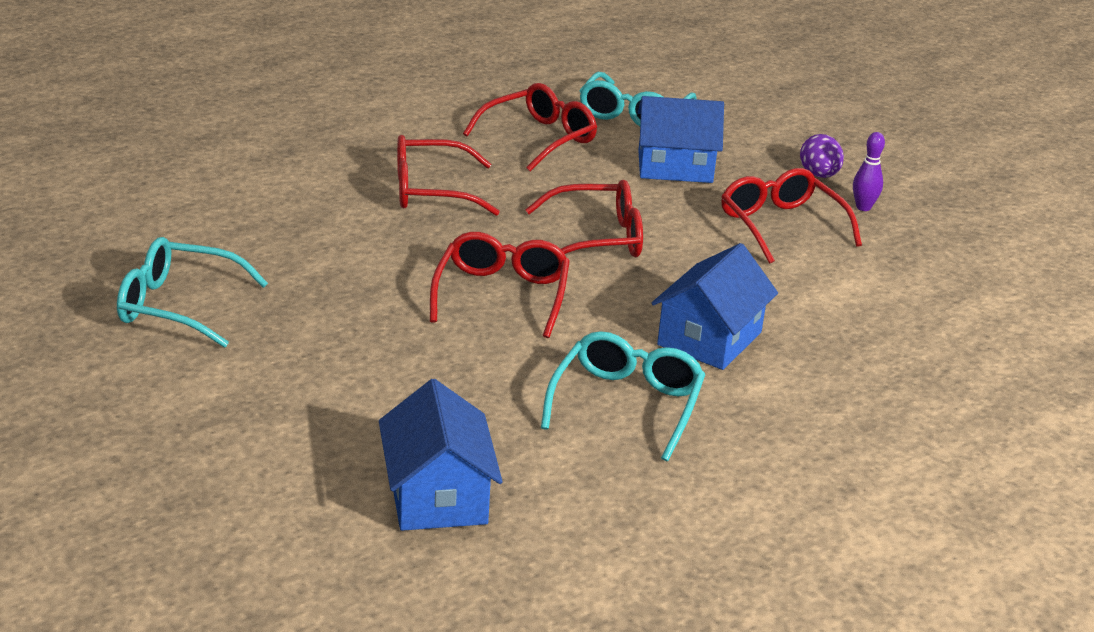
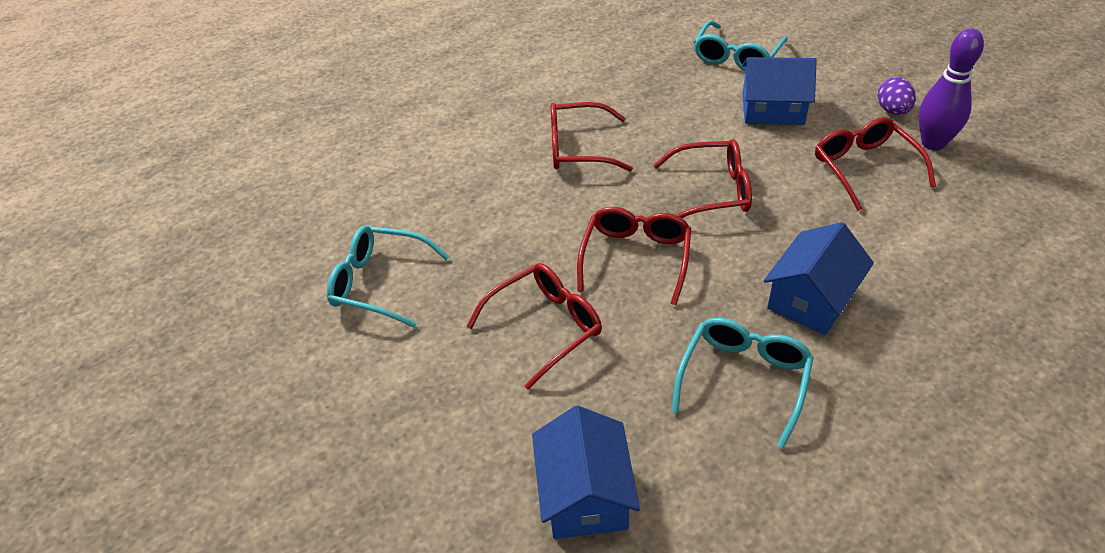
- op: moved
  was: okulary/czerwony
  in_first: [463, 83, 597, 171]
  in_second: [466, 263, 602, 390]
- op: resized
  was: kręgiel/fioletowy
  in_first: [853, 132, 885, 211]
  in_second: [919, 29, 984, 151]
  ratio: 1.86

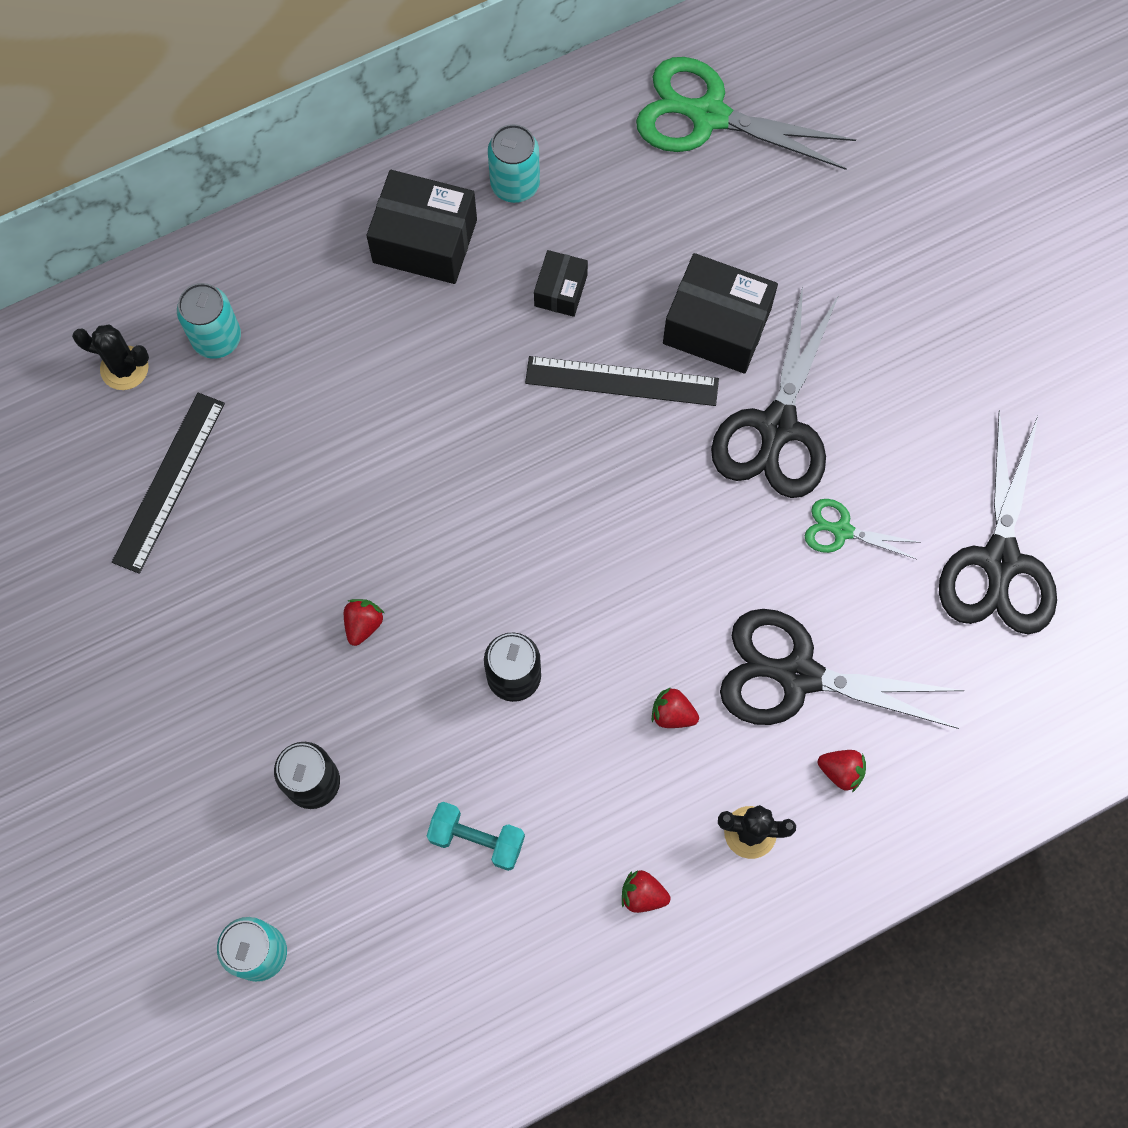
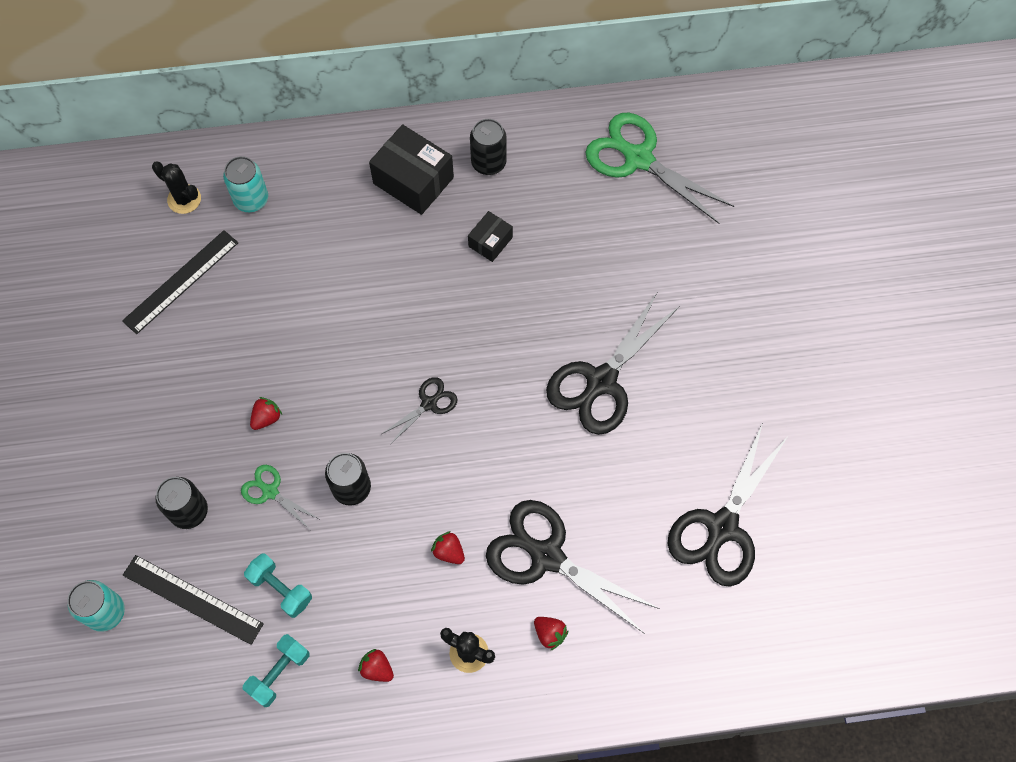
- op: removed
  was: pudełko/czarny
  in_first: [663, 253, 778, 374]
- op: added
  now: hantel/turkusowy
  in_second: [243, 634, 310, 707]
- op: added
  now: nożyczki/czarny
  in_second: [382, 377, 458, 444]
- op: moved
  was: linijka/czarny
  in_first: [525, 356, 719, 406]
  in_second: [123, 555, 264, 645]
- op: moved
  was: nożyczki/zielony
  in_first: [805, 499, 921, 559]
  in_second: [241, 465, 319, 529]
- op: recoloured
  was: puszka/turkusowy
  now: puszka/czarny
  in_first: [488, 124, 540, 203]
  in_second: [470, 119, 507, 175]

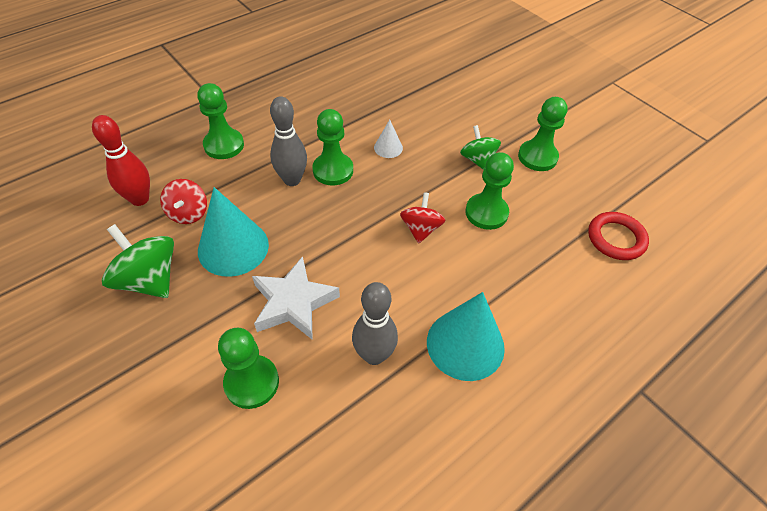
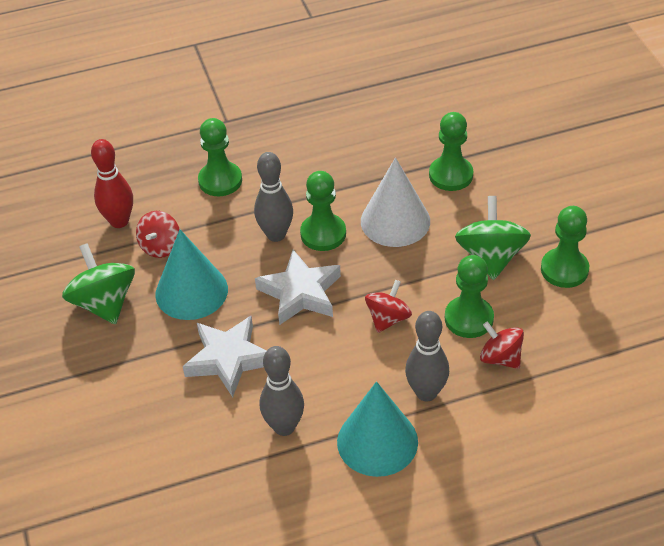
- op: removed
  was: pierścień/czerwony
  in_first: [588, 212, 649, 260]
- op: added
  now: gwiazda/biały
  in_second: [255, 250, 341, 325]
- op: added
  now: kręgiel/szary
  in_second: [405, 311, 449, 402]
- op: added
  now: bączek/czerwony
  in_second: [480, 321, 524, 369]
- op: moved
  was: pionek/zielony
  in_first: [218, 328, 279, 409]
  in_second: [429, 112, 473, 191]
- op: resized
  was: stożek/biały
  in_first: [374, 120, 403, 158]
  in_second: [361, 157, 430, 247]
  ratio: 2.06
- op: resized
  was: bączek/zielony
  in_first: [460, 125, 501, 170]
  in_second: [455, 196, 531, 280]
  ratio: 1.55

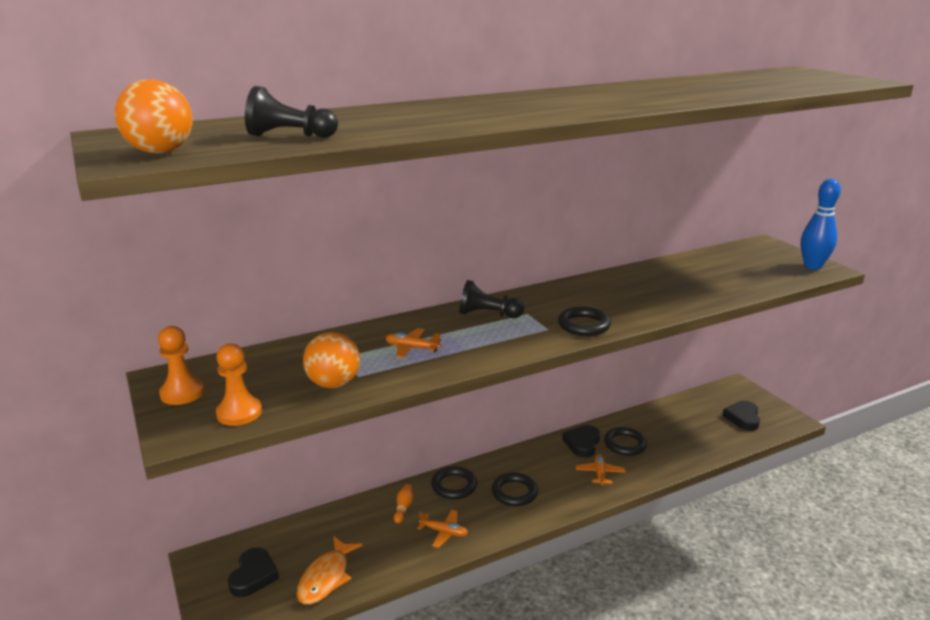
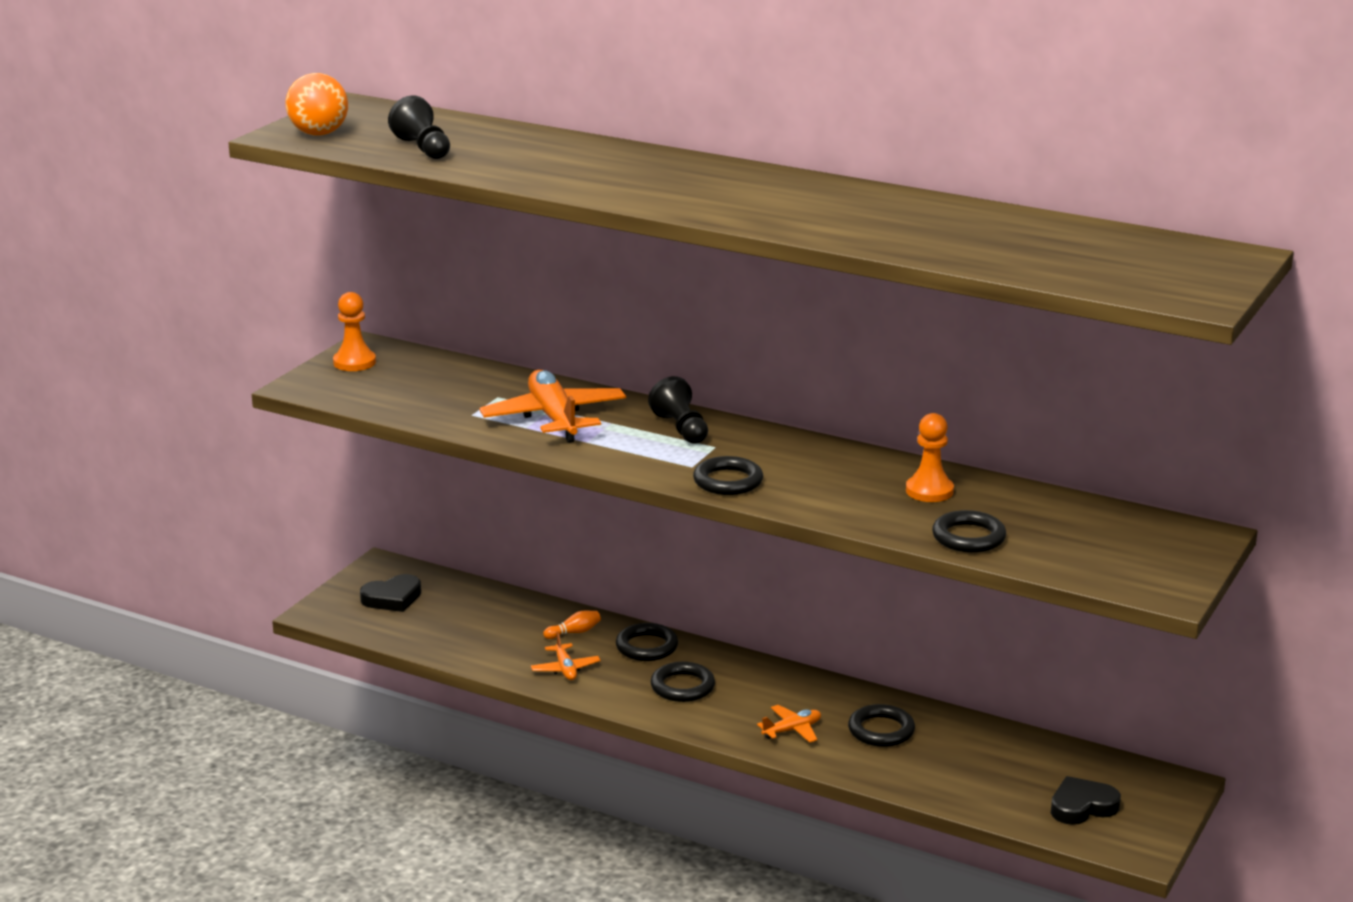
- op: removed
  was: ryba/pomarańczowy
  in_first: [297, 536, 362, 605]
- op: removed
  was: piłka/pomarańczowy
  in_first: [303, 332, 360, 388]
- op: removed
  was: serce/czarny
  in_first: [562, 425, 600, 458]
- op: removed
  was: kręgiel/niebieski
  in_first: [801, 179, 841, 270]
- op: added
  now: pierścień/czarny
  in_second: [932, 510, 1006, 553]
- op: moved
  was: pionek/pomarańczowy
  in_first: [216, 343, 262, 426]
  in_second: [906, 413, 954, 502]
- op: resized
  was: samolot/pomarańczowy
  in_first: [386, 328, 442, 358]
  in_second: [479, 370, 626, 443]
  ratio: 2.04

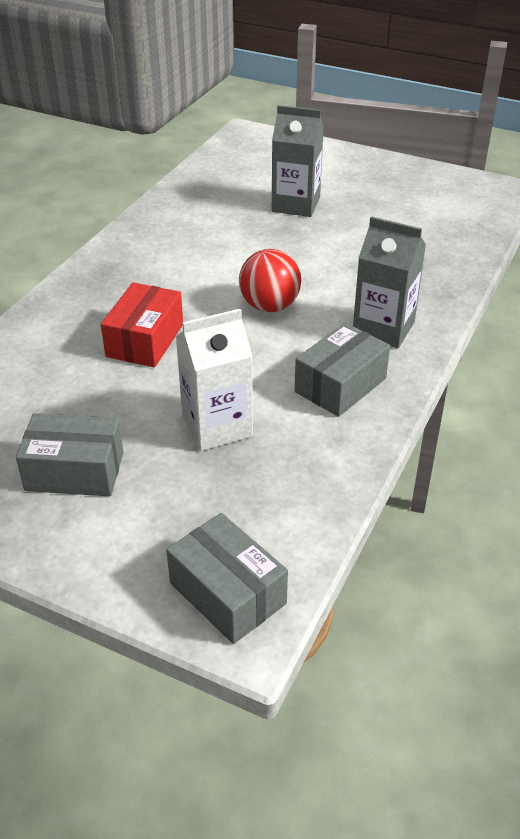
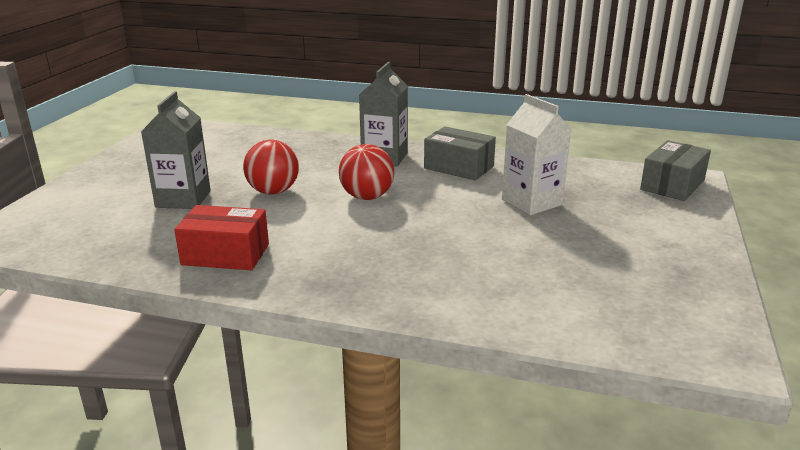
- op: removed
  was: pudełko/szary
  in_first: [16, 413, 123, 496]
- op: added
  now: piłka/czerwony
  in_second: [243, 139, 299, 194]
- op: moved
  was: pudełko/czerwony
  in_first: [101, 283, 183, 367]
  in_second: [174, 205, 269, 270]

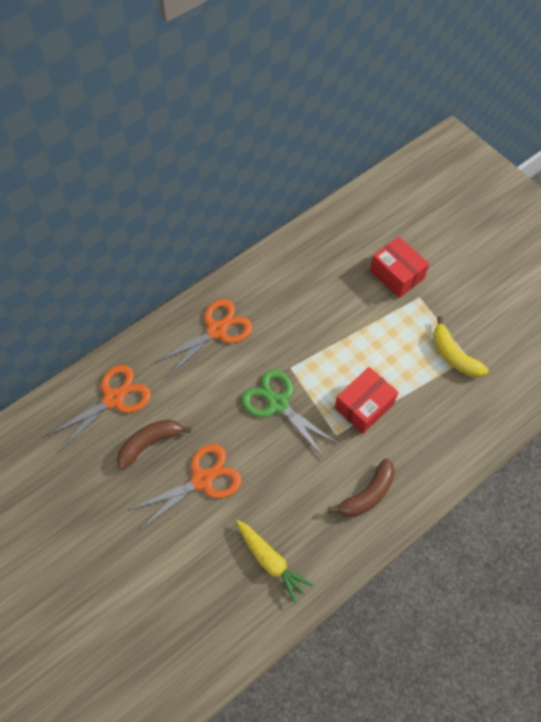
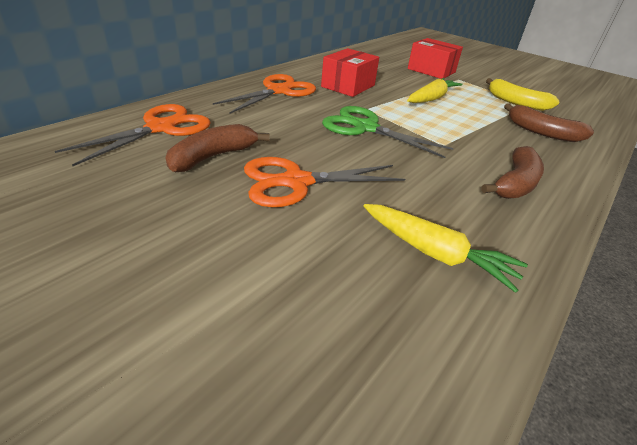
- op: added
  now: marchewka/żółty
  in_second: [407, 78, 463, 103]
- op: added
  now: banan/brązowy
  in_second: [504, 103, 594, 142]
- op: moved
  was: pudełko/czerwony
  in_first: [335, 367, 398, 434]
  in_second: [321, 48, 379, 97]
- op: turned
  was: nożyczki/pomarańczowy
  in_first: [130, 444, 242, 529]
  in_second: [244, 157, 405, 207]
  clockwise: -150

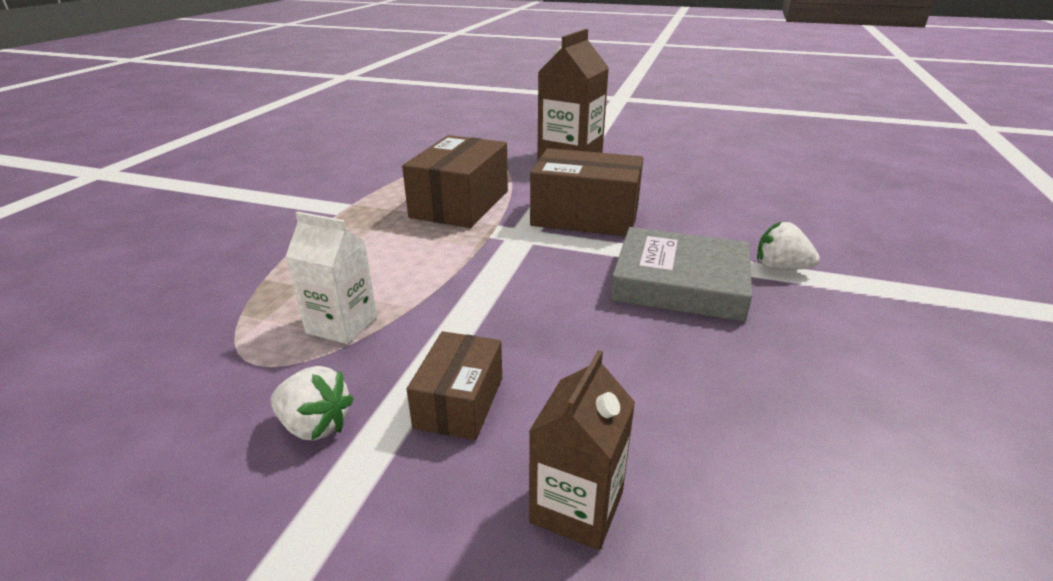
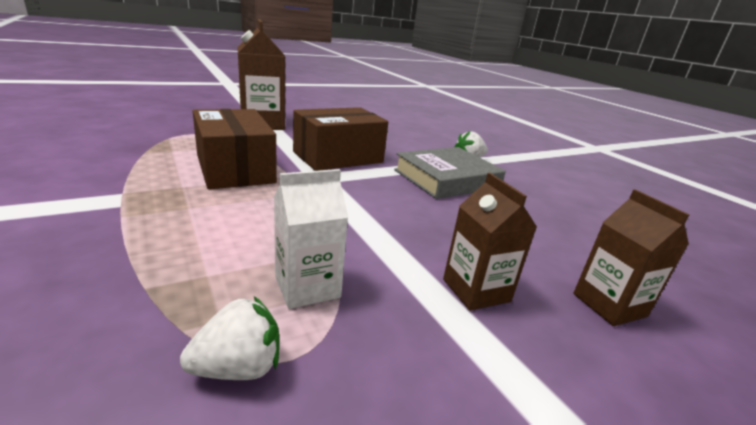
- op: moved
  was: truskawka/biały
  in_first: [271, 366, 354, 441]
  in_second: [180, 296, 279, 380]
- op: replaced
  was: pudełko/brązowy
  now: karton mleka/brązowy
  in_first: [407, 331, 502, 440]
  in_second: [443, 173, 537, 311]

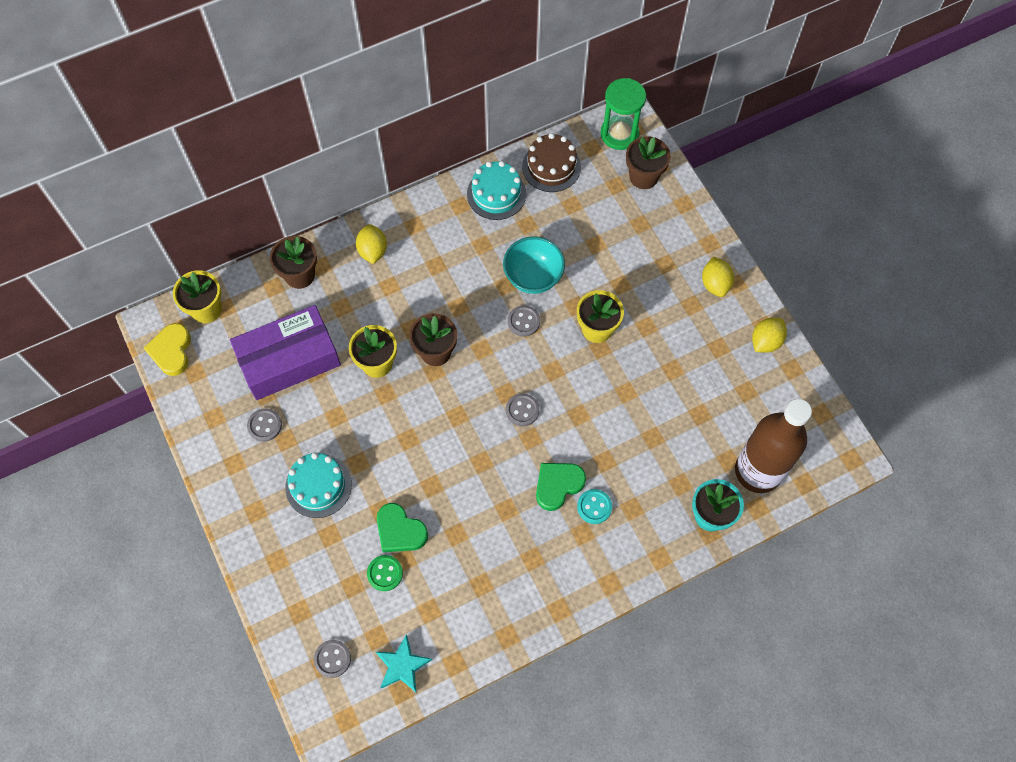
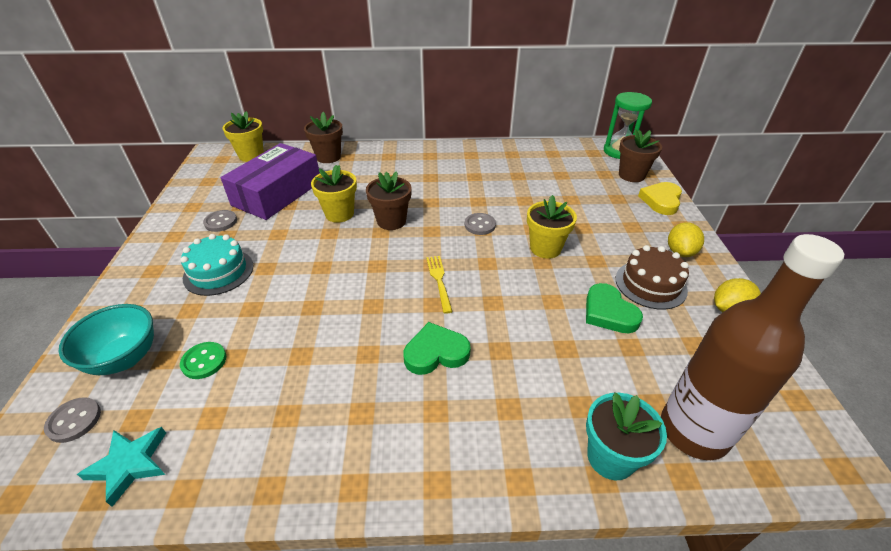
- op: removed
  was: cytryna/żółty
  in_first: [356, 224, 387, 264]
- op: removed
  was: tort/turkusowy
  in_first: [467, 161, 526, 220]
- op: removed
  was: guzik/turkusowy
  in_first: [577, 489, 612, 524]
- op: moved
  was: serce/żółty
  in_first: [144, 323, 191, 376]
  in_second: [638, 182, 682, 215]
- op: moved
  was: serce/zielony
  in_first: [377, 503, 428, 552]
  in_second: [586, 283, 643, 333]
- op: moved
  was: miska/turkusowy
  in_first: [503, 236, 565, 294]
  in_second: [58, 304, 154, 375]
- op: moved
  was: tort/brązowy
  in_first: [522, 133, 581, 192]
  in_second: [616, 245, 689, 310]
- op: replaced
  was: guzik/szary
  now: widelec/żółty
  in_first: [506, 393, 539, 426]
  in_second: [426, 256, 453, 314]
- op: turned
  was: pudełko/fioletowy
  in_first: [230, 305, 341, 400]
  in_second: [221, 143, 320, 220]
  clockwise: -60

